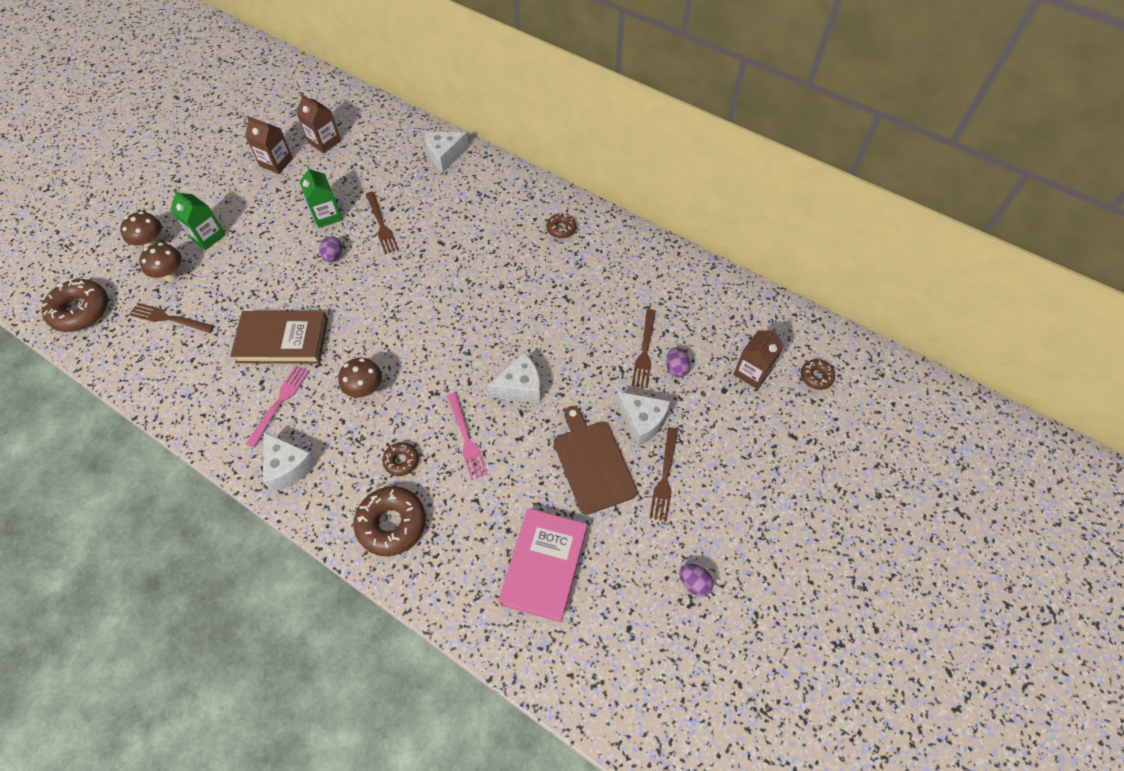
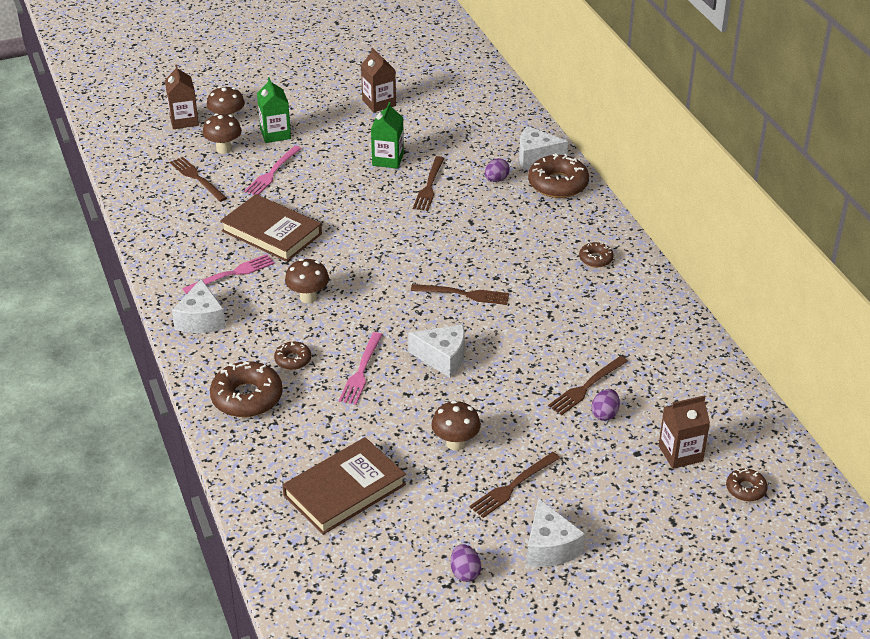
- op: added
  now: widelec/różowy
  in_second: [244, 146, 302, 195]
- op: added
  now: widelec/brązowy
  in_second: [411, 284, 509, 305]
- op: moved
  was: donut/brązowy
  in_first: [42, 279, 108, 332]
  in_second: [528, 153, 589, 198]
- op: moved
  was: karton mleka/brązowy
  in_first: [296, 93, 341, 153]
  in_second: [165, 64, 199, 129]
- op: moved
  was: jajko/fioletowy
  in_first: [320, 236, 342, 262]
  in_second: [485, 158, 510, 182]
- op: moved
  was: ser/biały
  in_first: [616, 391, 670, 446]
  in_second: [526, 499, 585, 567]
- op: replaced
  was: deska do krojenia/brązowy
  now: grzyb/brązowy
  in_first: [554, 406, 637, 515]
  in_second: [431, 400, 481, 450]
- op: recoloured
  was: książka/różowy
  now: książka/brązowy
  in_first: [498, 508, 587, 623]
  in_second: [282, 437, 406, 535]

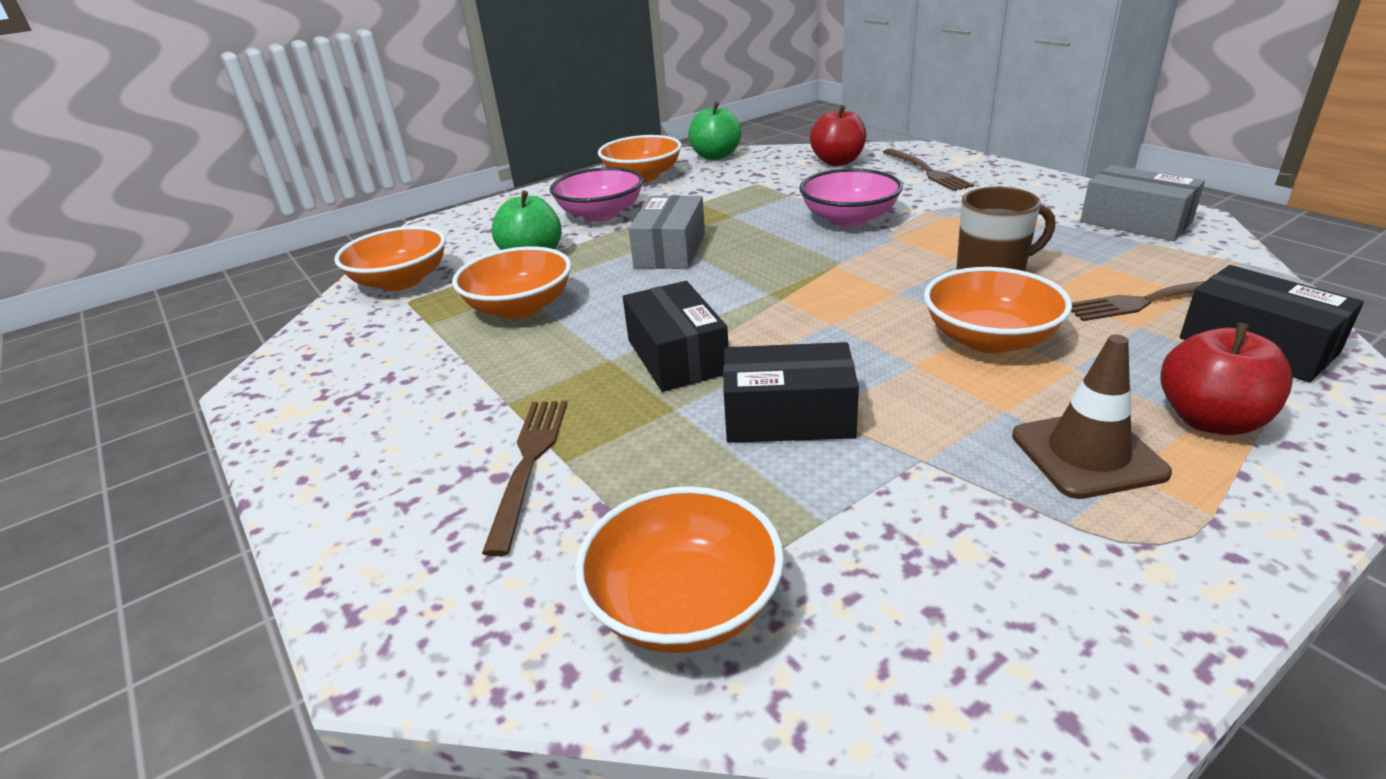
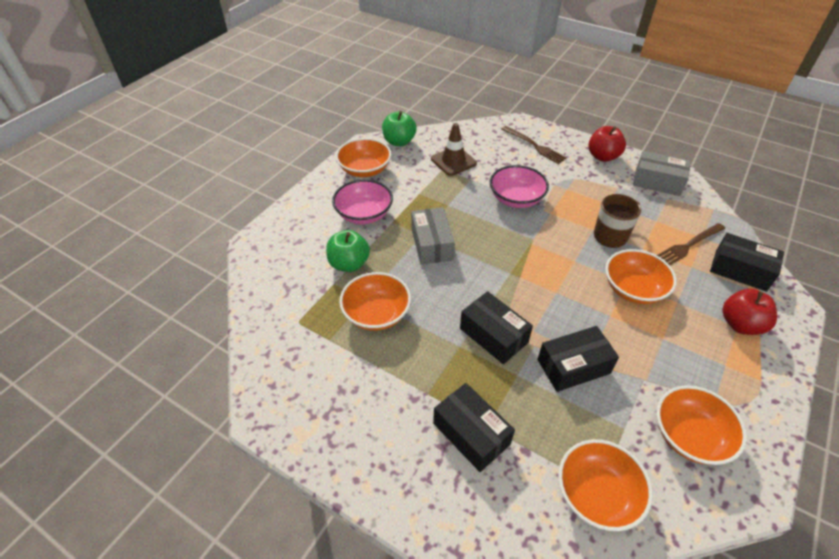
- op: moved
  was: miska/pomarańczowy
  in_first: [334, 226, 446, 291]
  in_second: [657, 385, 747, 465]
- op: moved
  was: jabłko/czerwony
  in_first: [810, 105, 866, 166]
  in_second: [588, 126, 626, 162]
- op: moved
  was: pachołek/brązowy
  in_first: [1012, 334, 1172, 499]
  in_second: [431, 123, 477, 176]
- op: replaced
  was: widelec/brązowy
  now: pudełko/czarny
  in_first: [482, 401, 567, 556]
  in_second: [433, 383, 515, 472]

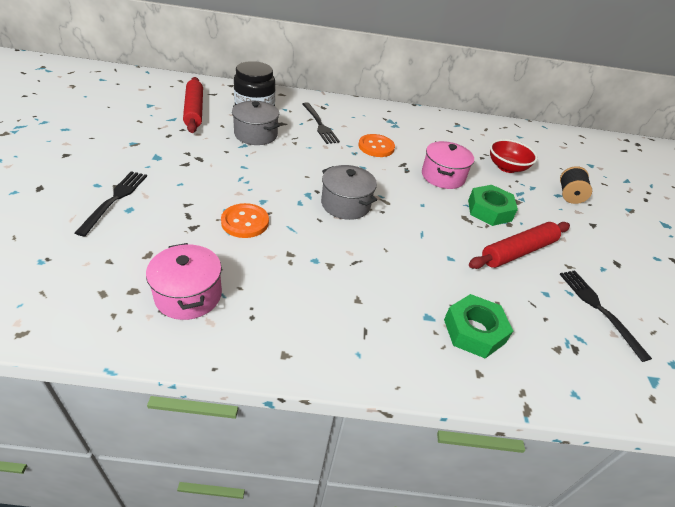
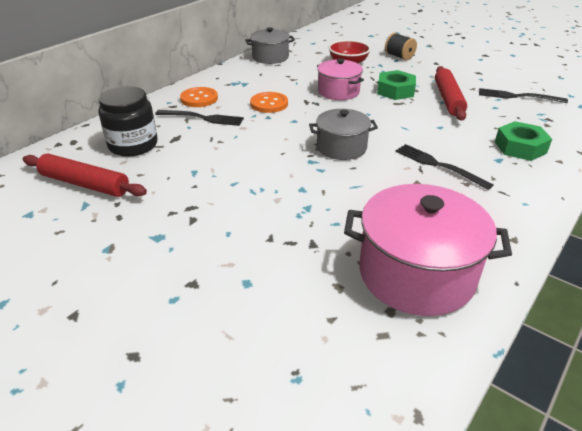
- op: moved
  was: widelec/czarny
  in_first: [75, 171, 147, 236]
  in_second: [395, 144, 494, 190]
- op: moved
  was: guzik/pomarańczowy
  in_first: [221, 203, 269, 238]
  in_second: [180, 87, 218, 107]
- op: moved
  was: garnek/szary
  in_first: [232, 101, 280, 145]
  in_second: [245, 27, 295, 64]
- op: resized
  was: garnek/różowy
  in_first: [146, 243, 222, 320]
  in_second: [344, 184, 512, 316]
  ratio: 1.66

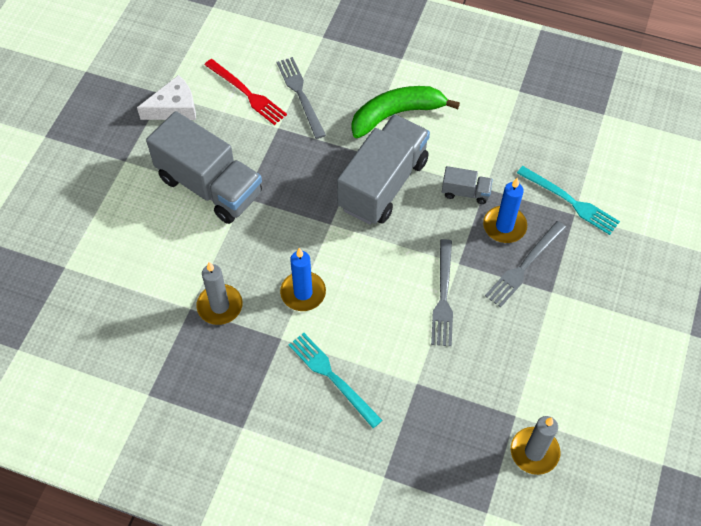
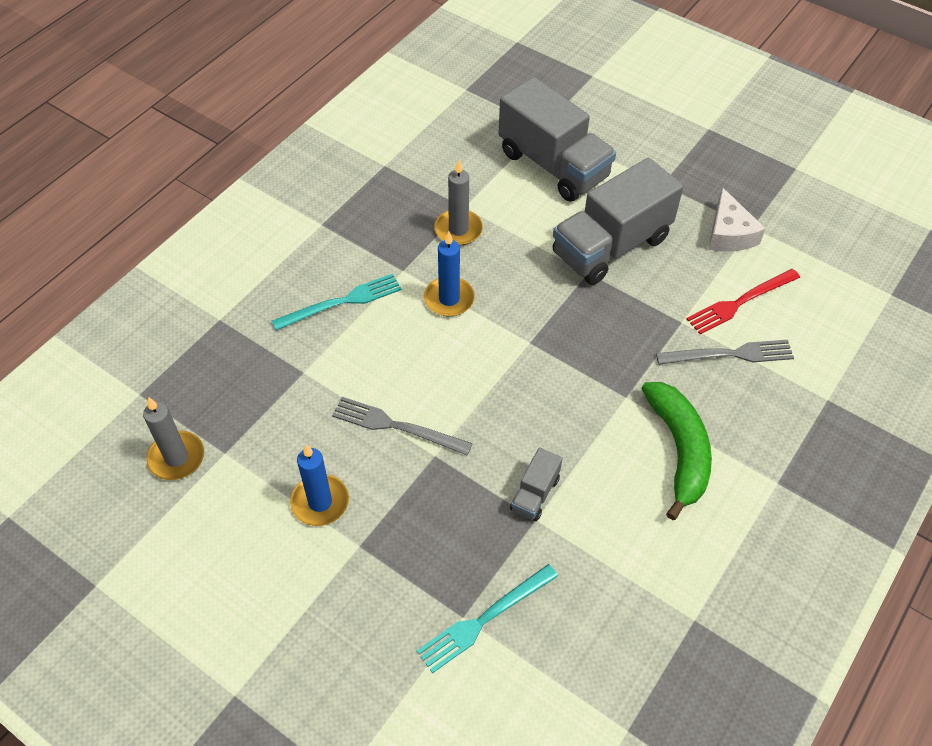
- op: removed
  was: widelec/szary
  in_first: [485, 221, 566, 308]
- op: moved
  was: ciężarówka/szary
  in_first: [337, 114, 430, 225]
  in_second: [498, 77, 616, 202]
- op: moved
  was: świeca/niebieski
  in_first: [483, 178, 527, 243]
  in_second: [290, 444, 349, 526]

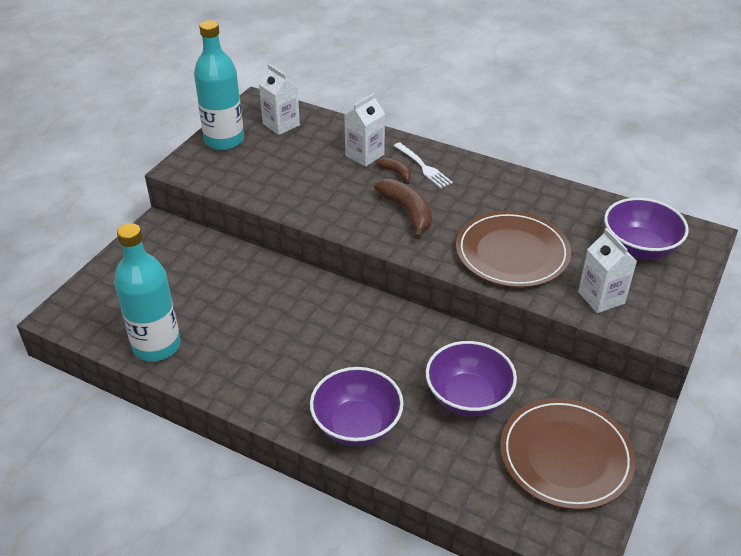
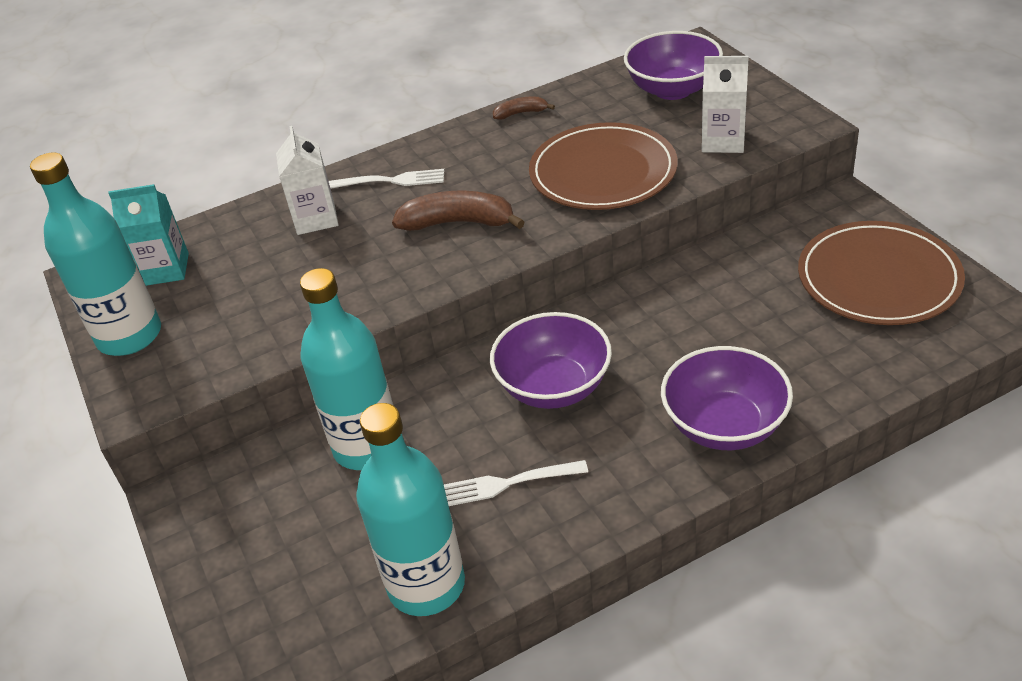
- op: added
  now: butelka/turkusowy
  in_second: [300, 268, 393, 470]
- op: added
  now: widelec/biały
  in_second: [444, 460, 588, 506]
- op: moved
  was: banan/brązowy
  in_first: [376, 158, 411, 184]
  in_second: [493, 97, 555, 120]
- op: moved
  was: miska/fioletowy
  in_first: [426, 341, 517, 416]
  in_second: [490, 312, 612, 409]
- op: recoloured
  was: karton mleka/biały
  now: karton mleka/turkusowy
  in_first: [259, 64, 300, 135]
  in_second: [108, 184, 189, 286]

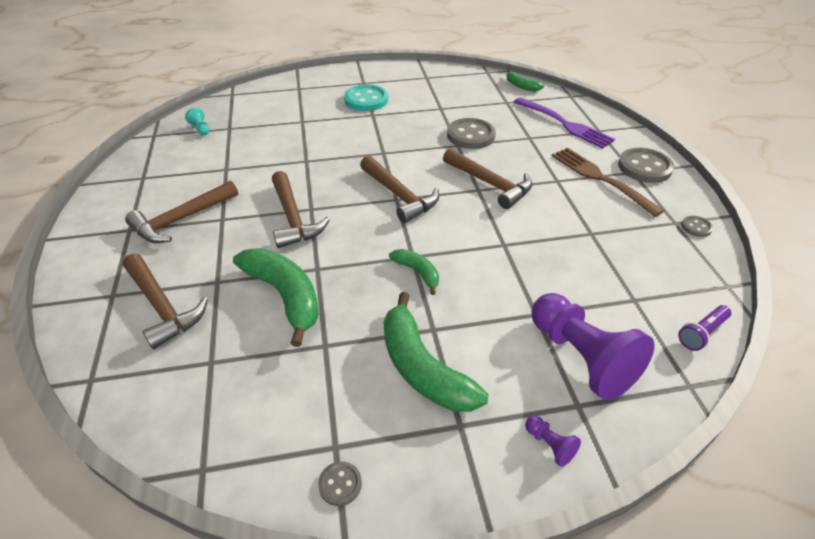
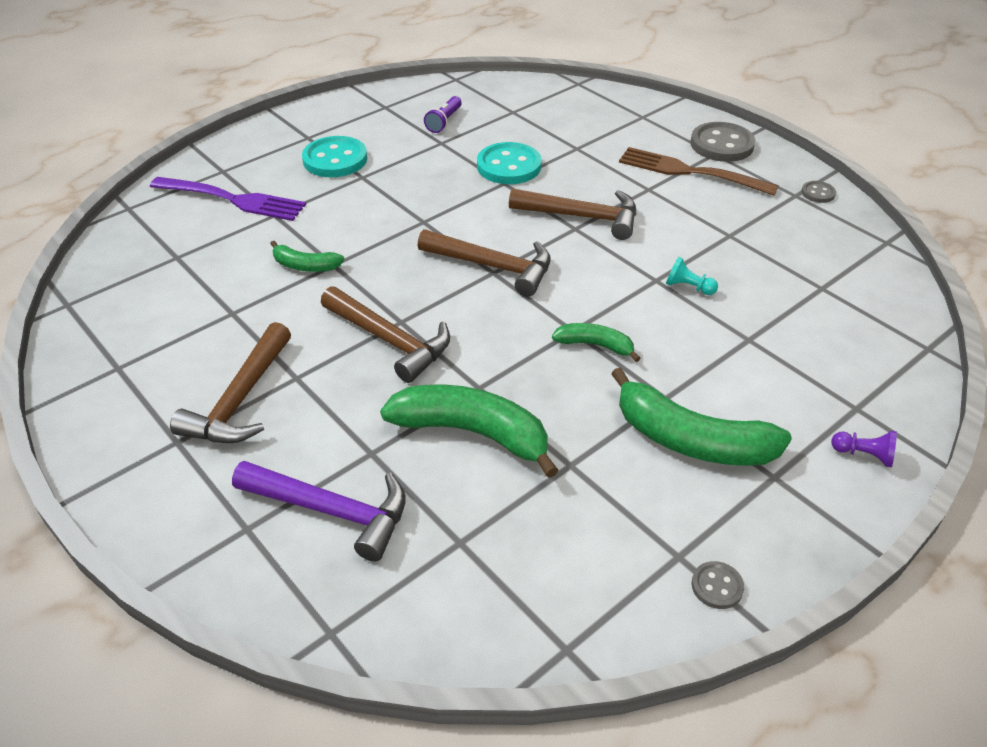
- op: removed
  was: pionek/fioletowy
  in_first: [531, 293, 654, 400]
- op: moved
  was: pionek/turkusowy
  in_first: [185, 108, 209, 135]
  in_second: [666, 257, 718, 295]
- op: moved
  was: banan/zielony
  in_first: [507, 70, 544, 92]
  in_second: [270, 241, 345, 272]
- op: moved
  was: widelec/fioletowy
  in_first: [514, 97, 615, 149]
  in_second: [150, 177, 306, 221]
- op: moved
  was: latarka/fioletowy
  in_first: [678, 305, 731, 351]
  in_second: [424, 96, 462, 133]
- op: recoloured
  was: młotek/brązowy
  now: młotek/fioletowy
  in_first: [123, 253, 208, 349]
  in_second: [232, 461, 406, 562]
- op: recoloured
  was: guzik/szary
  now: guzik/turkusowy
  in_first: [447, 118, 496, 149]
  in_second: [477, 142, 542, 184]

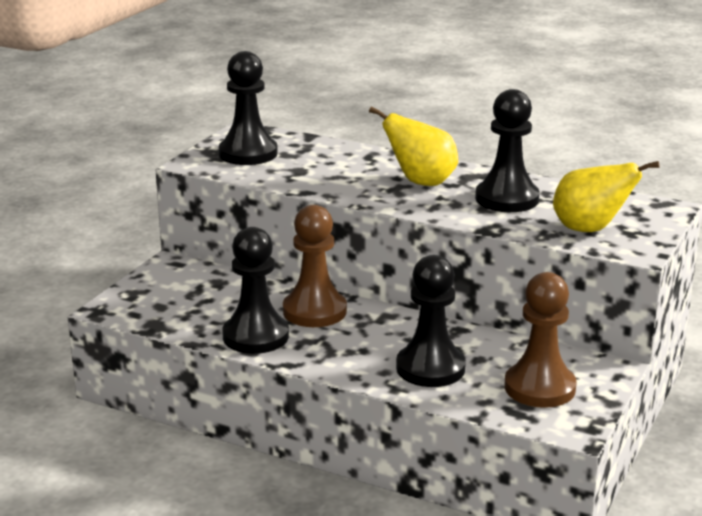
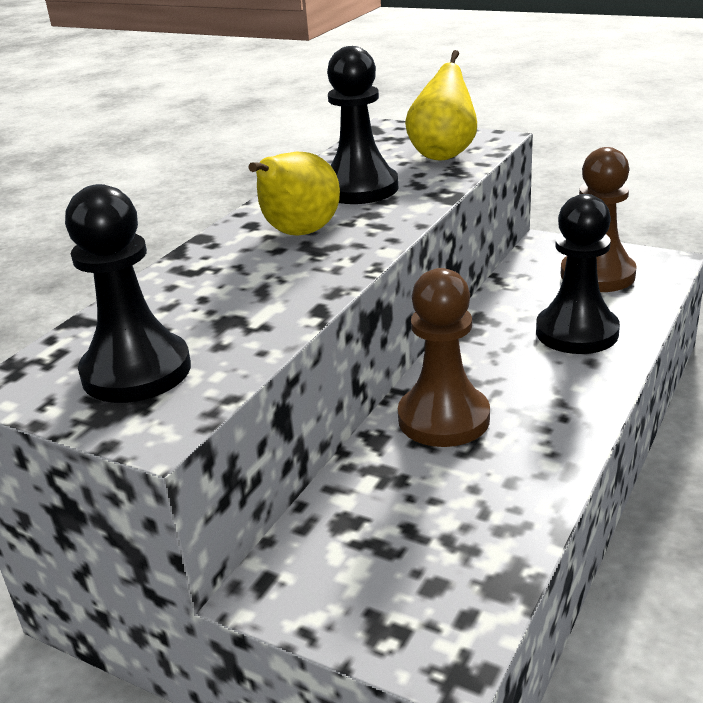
- op: removed
  was: pionek/czarny
  in_first: [222, 227, 289, 354]

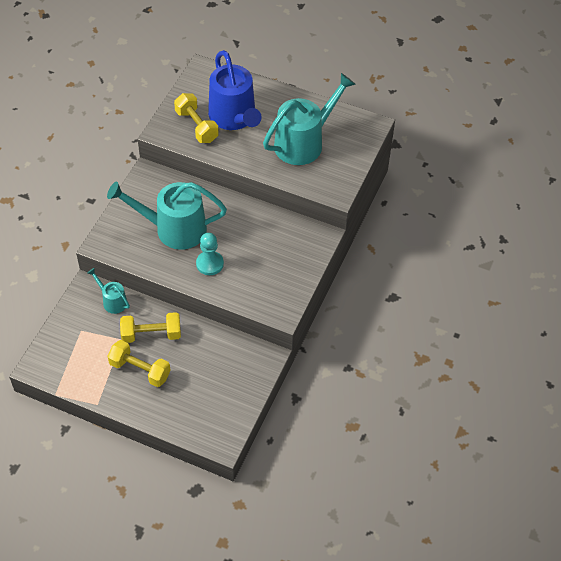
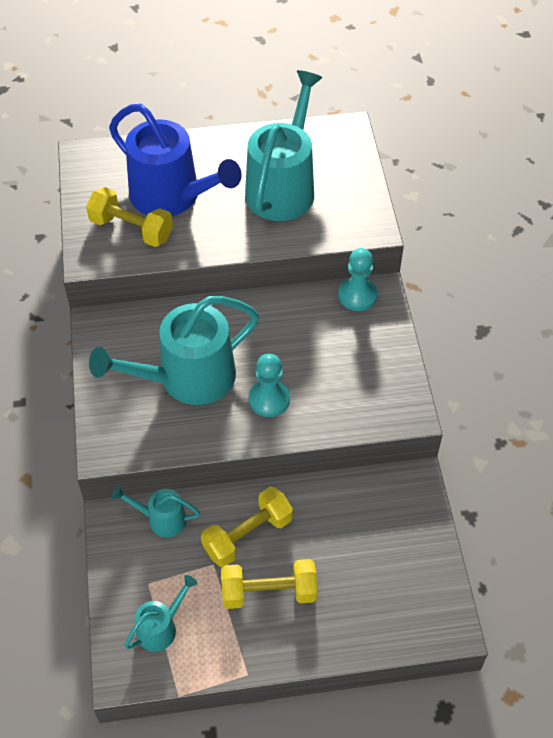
- op: added
  now: konewka/turkusowy
  in_second: [124, 575, 197, 651]
- op: added
  now: pionek/turkusowy
  in_second: [338, 248, 377, 311]

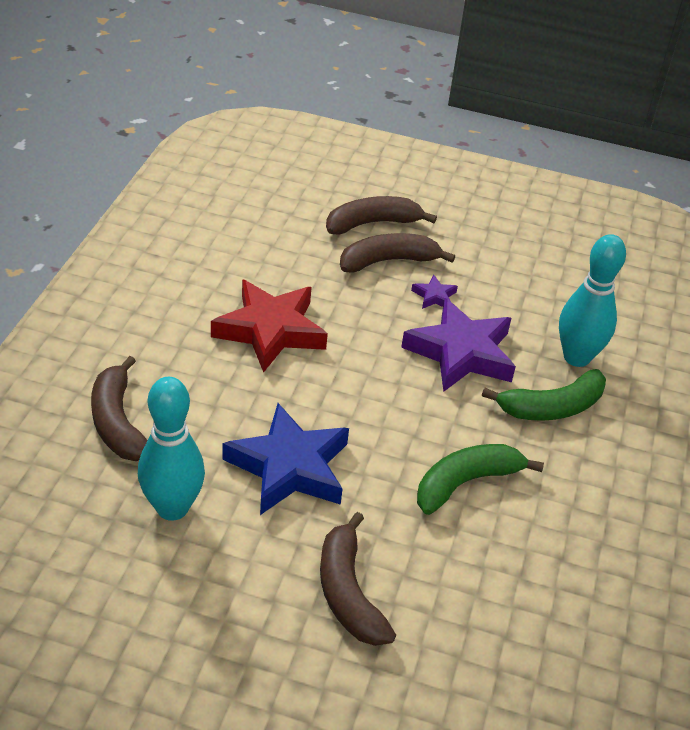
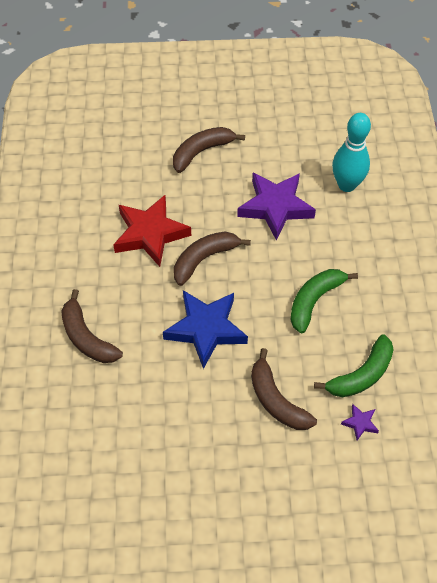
- op: removed
  was: kręgiel/turkusowy
  in_first: [138, 377, 205, 521]
- op: moved
  was: banan/brązowy
  in_first: [326, 196, 437, 235]
  in_second: [174, 232, 251, 286]
- op: moved
  was: gwiazda/fioletowy
  in_first: [411, 275, 458, 309]
  in_second: [341, 404, 379, 440]
- op: moved
  was: banan/zielony
  in_first: [482, 369, 606, 421]
  in_second: [314, 334, 394, 397]

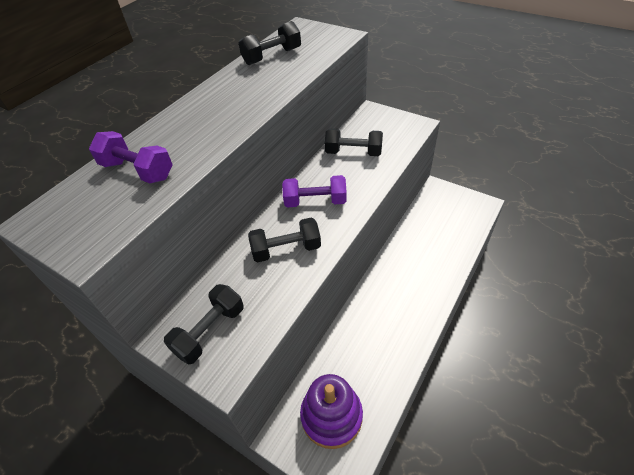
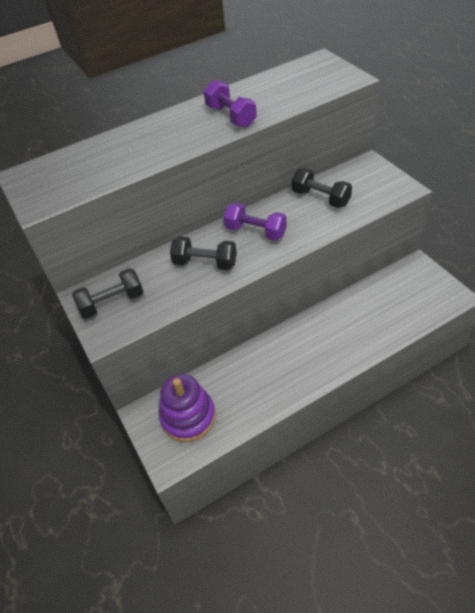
- op: removed
  was: hantel/czarny
  in_first: [238, 21, 301, 65]
- op: moved
  was: hantel/fioletowy
  in_first: [89, 131, 173, 183]
  in_second: [203, 80, 257, 127]

